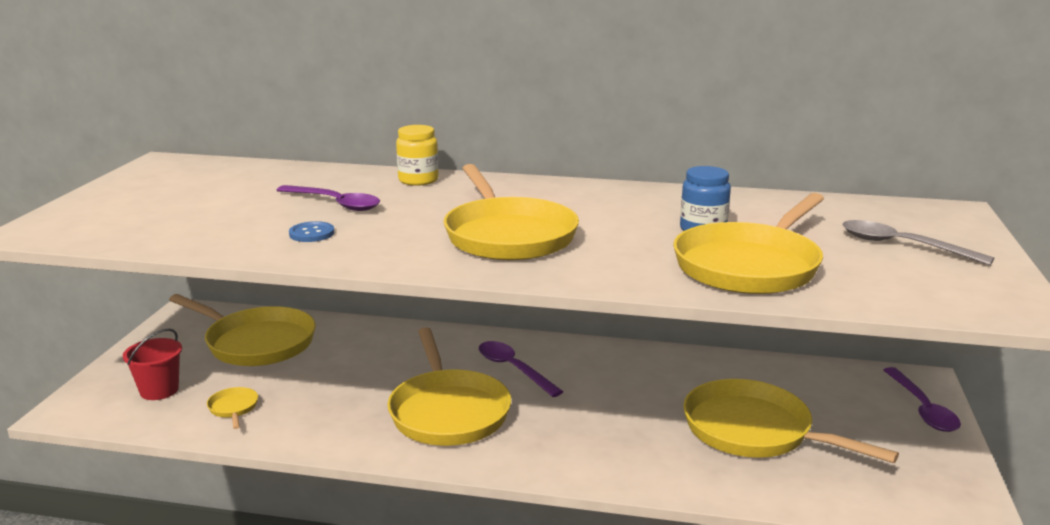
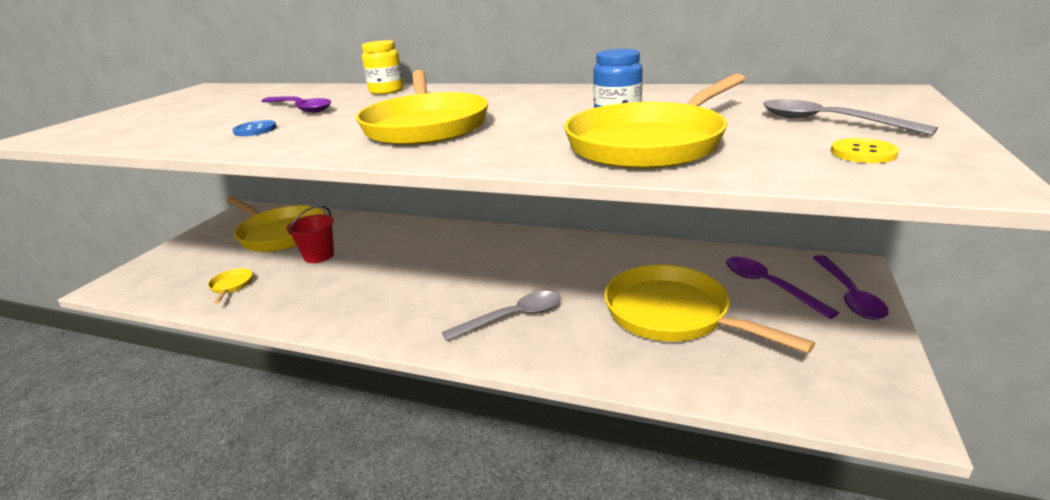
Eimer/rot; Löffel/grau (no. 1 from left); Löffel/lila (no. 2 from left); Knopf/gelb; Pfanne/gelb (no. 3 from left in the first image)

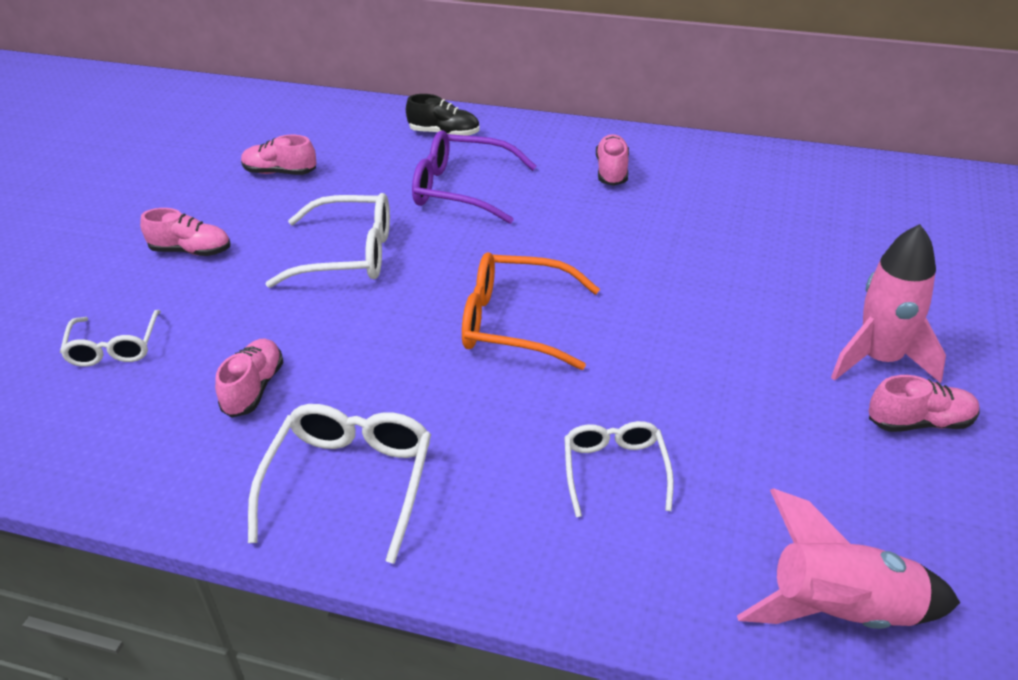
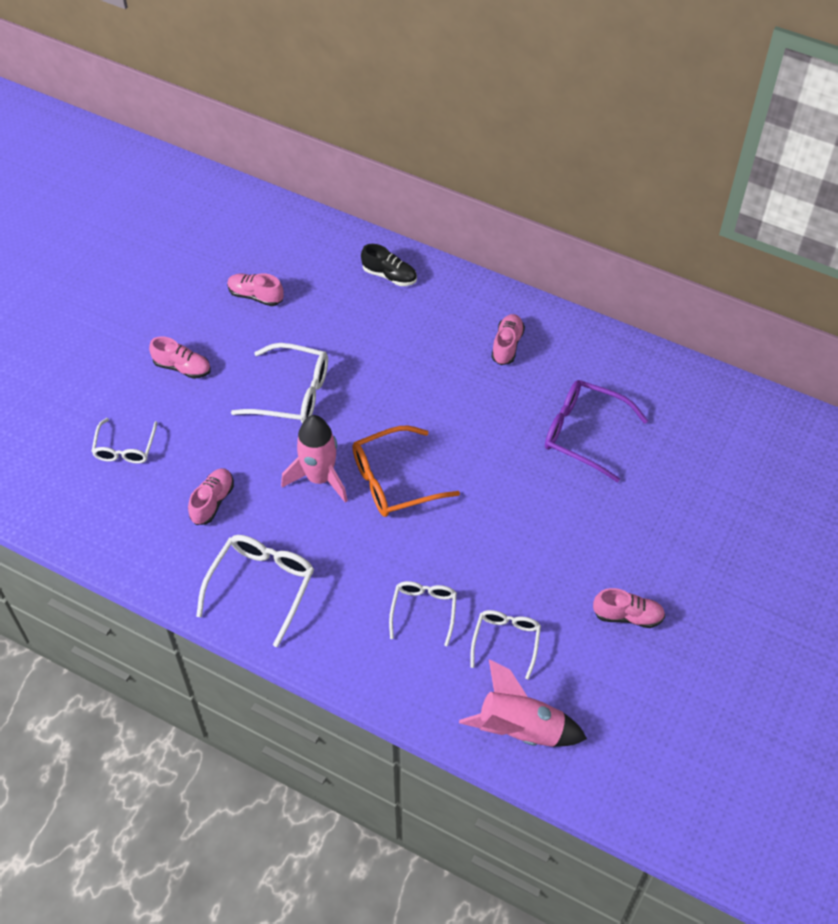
Rakete/rosa (no. 1 from left); Brille/orange; Brille/weiß (no. 5 from left); Brille/lila

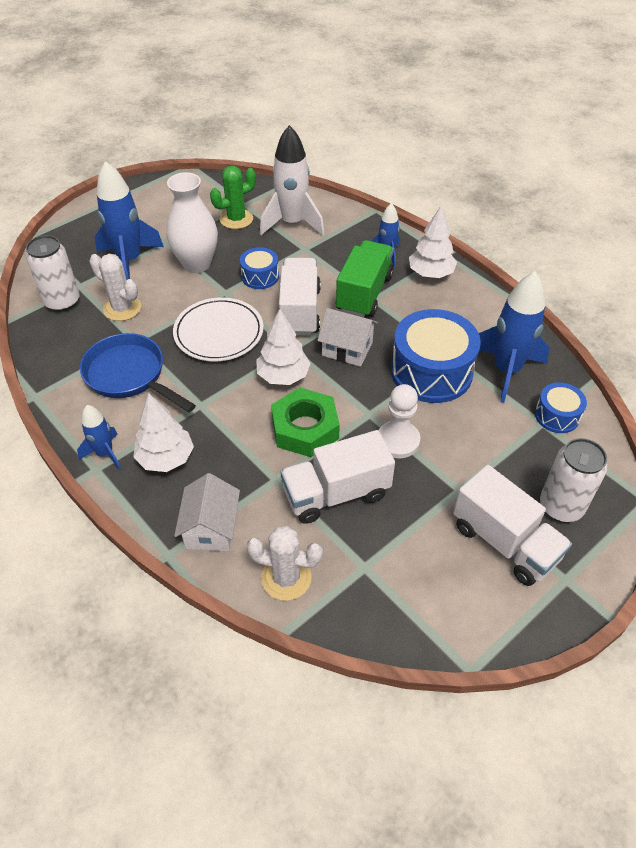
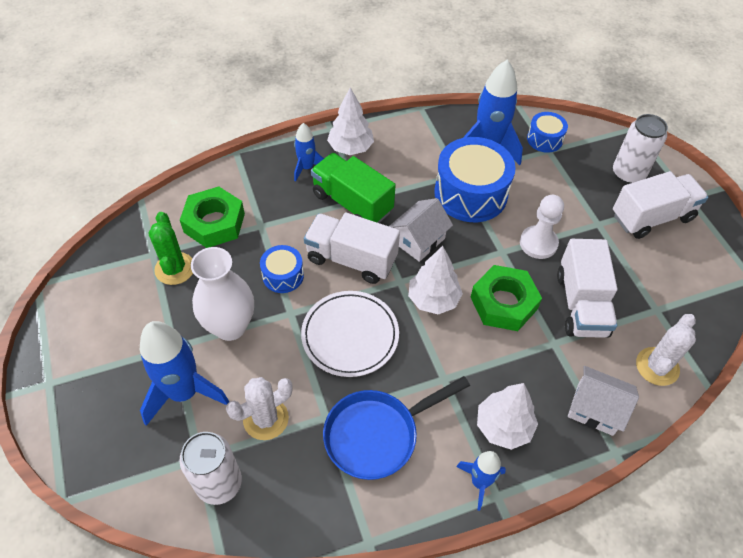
Sechskantmutter/grün (no. 1 from left)

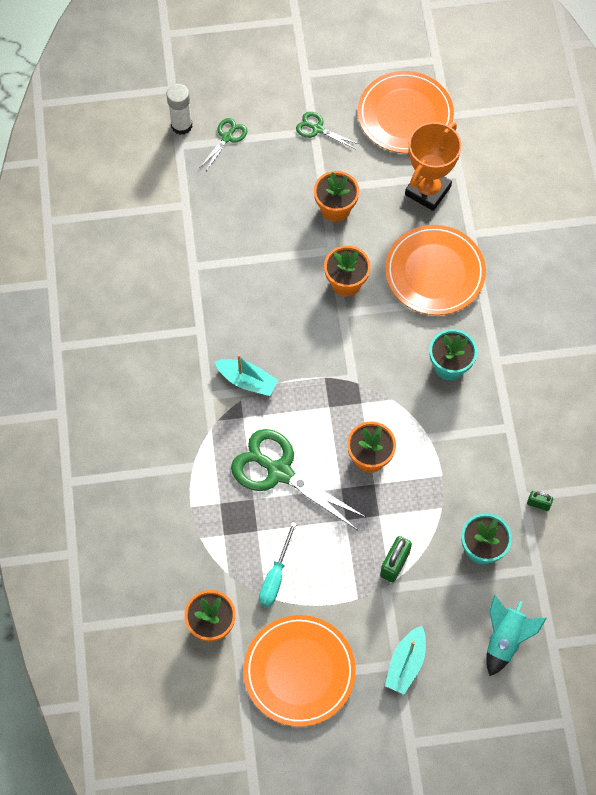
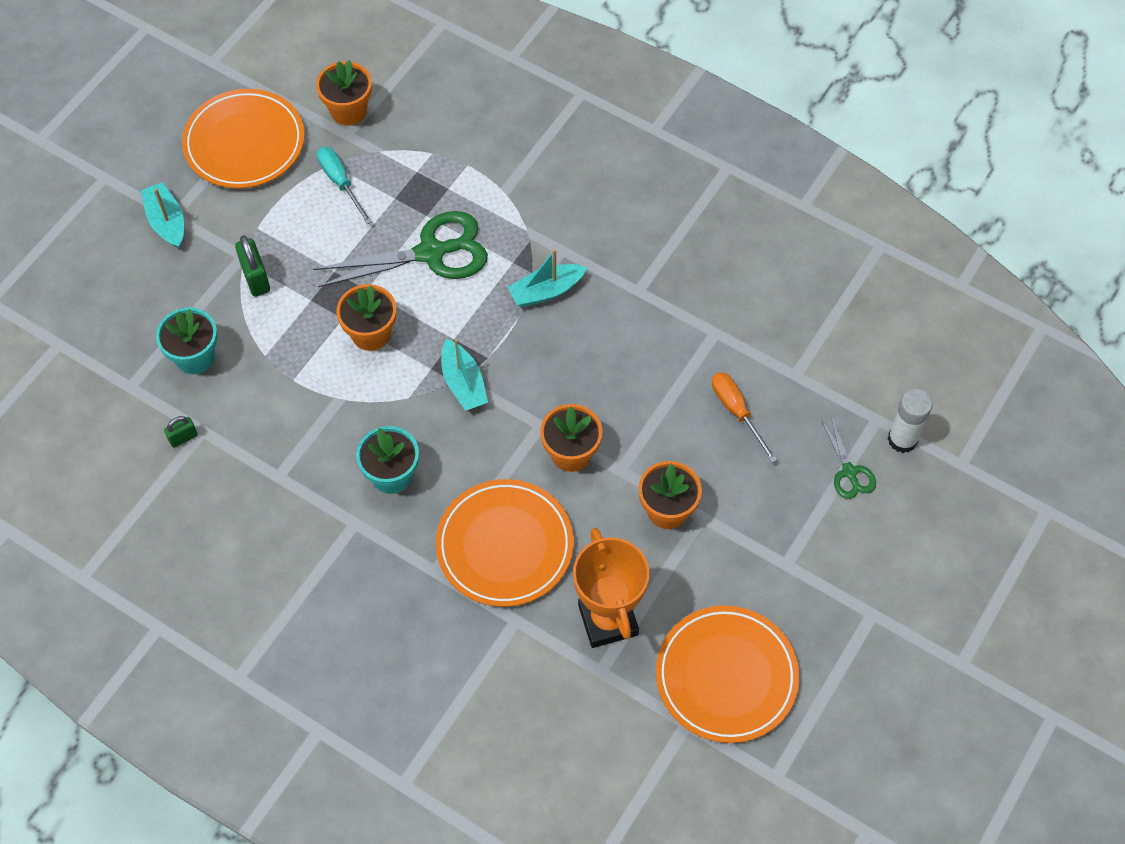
Boot/türkis (no. 2 from left); Schraubenzieher/orange; Schere/grün (no. 3 from left in the first image); Rakete/türkis

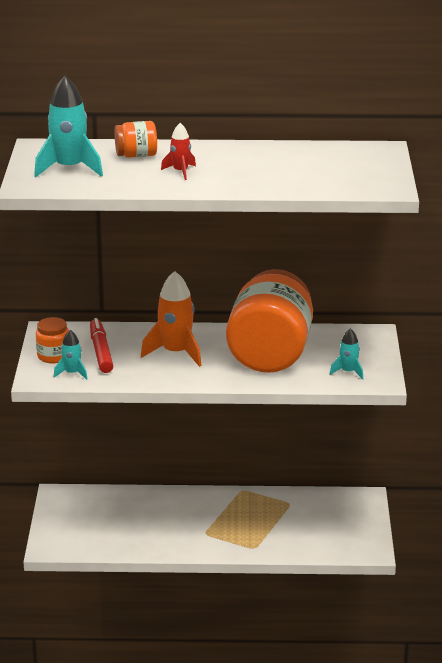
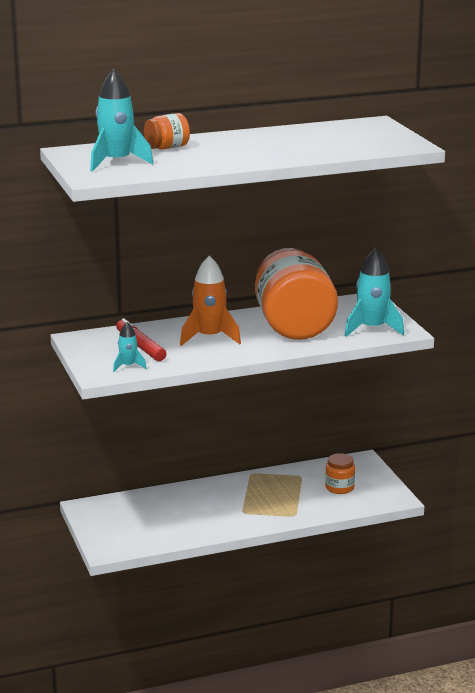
Einmachglas/orange (no. 3 from left); Rakete/türkis (no. 3 from left); Rakete/rot

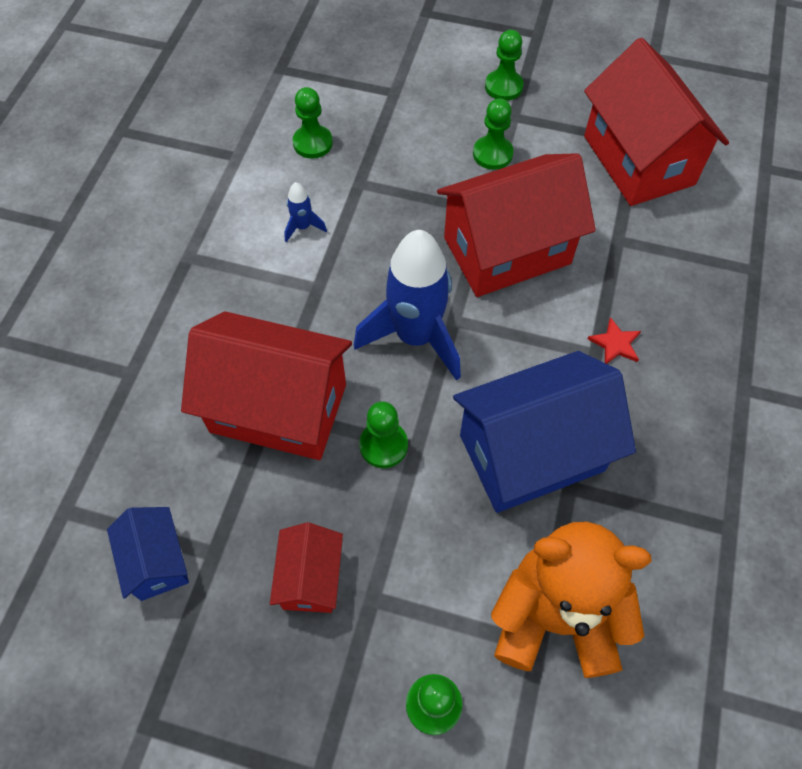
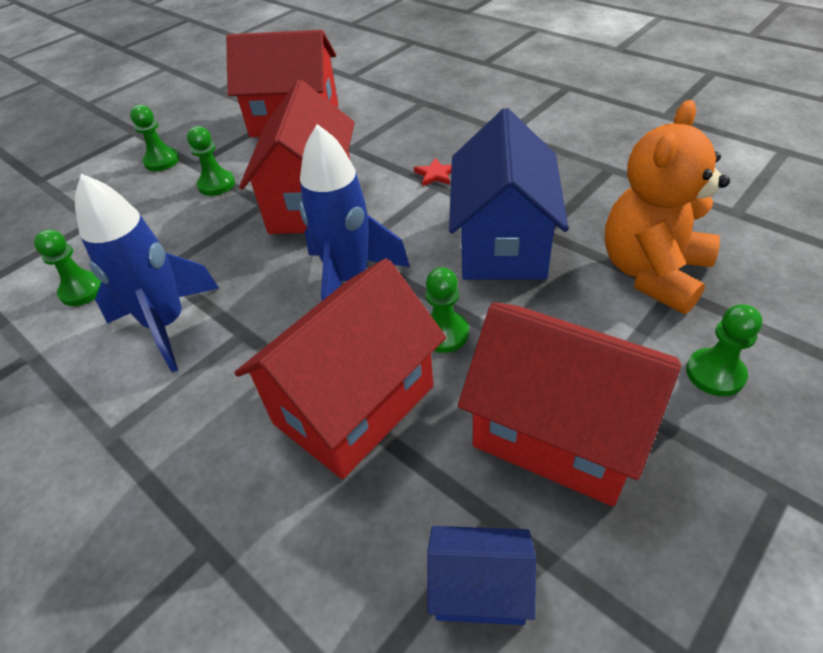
Rakete/blau (no. 1 from left); Haus/rot (no. 4 from left)

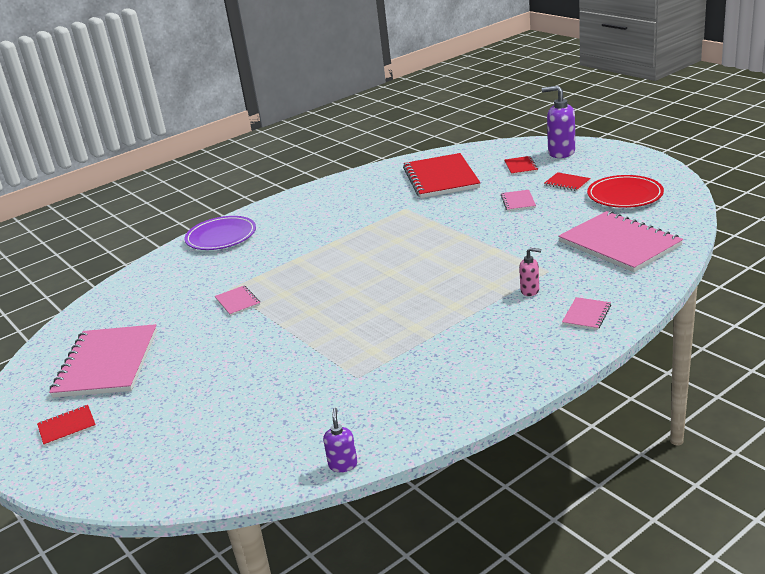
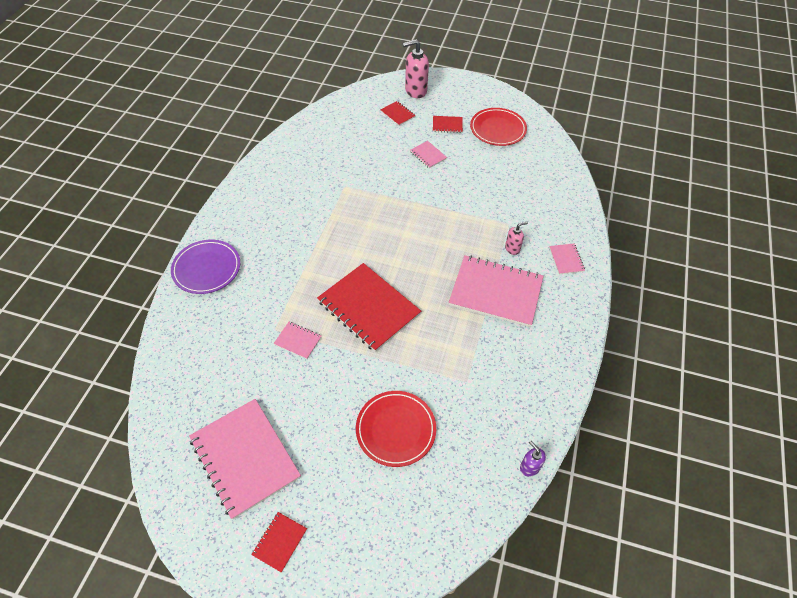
Notizbuch/rot (no. 2 from left); Teller/rot (no. 1 from left); Seifenspender/rosa (no. 1 from left); Notizbuch/rosa (no. 4 from left)

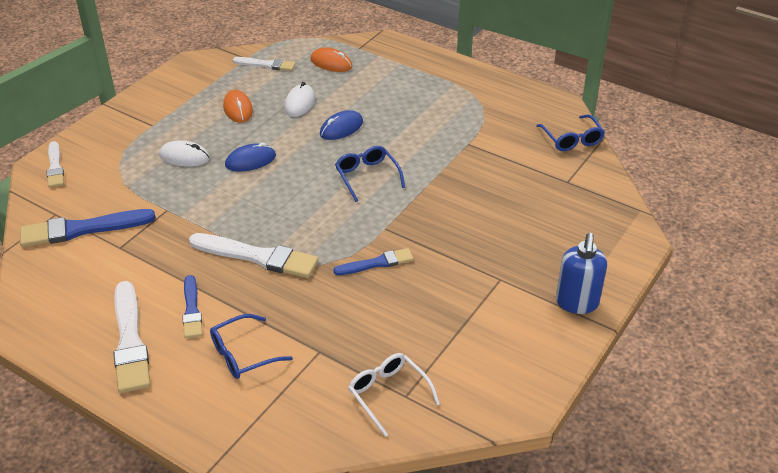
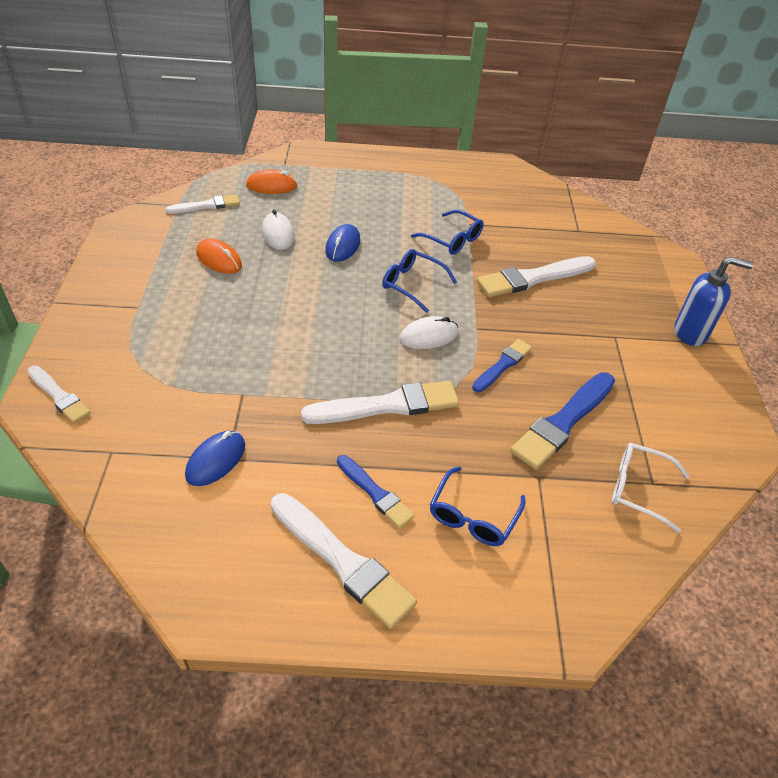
Computermaus/blau (no. 1 from left); Computermaus/weiß (no. 2 from left); Brille/blau (no. 2 from left); Pinsel/weiß (no. 5 from left); Pinsel/blau (no. 3 from left); Seifenspender/blau

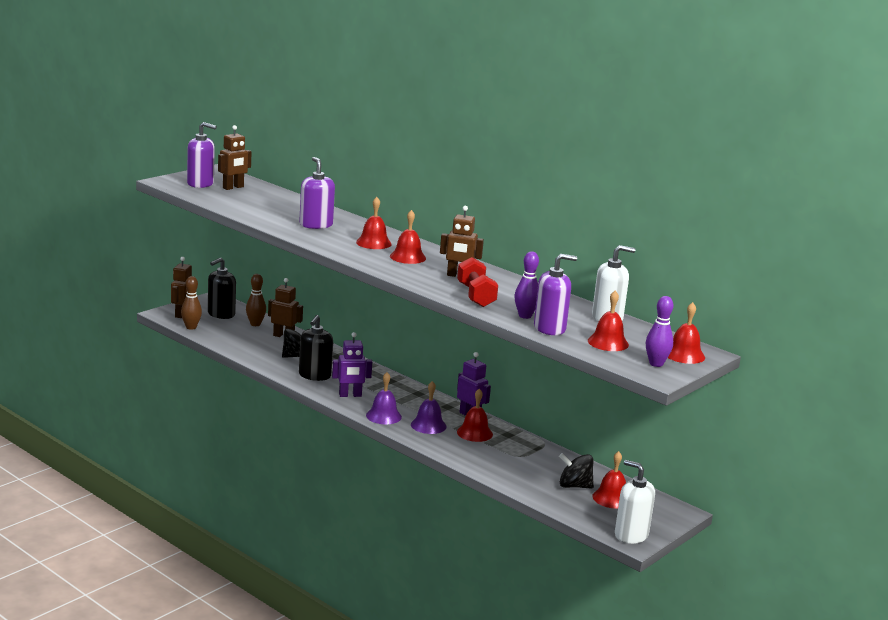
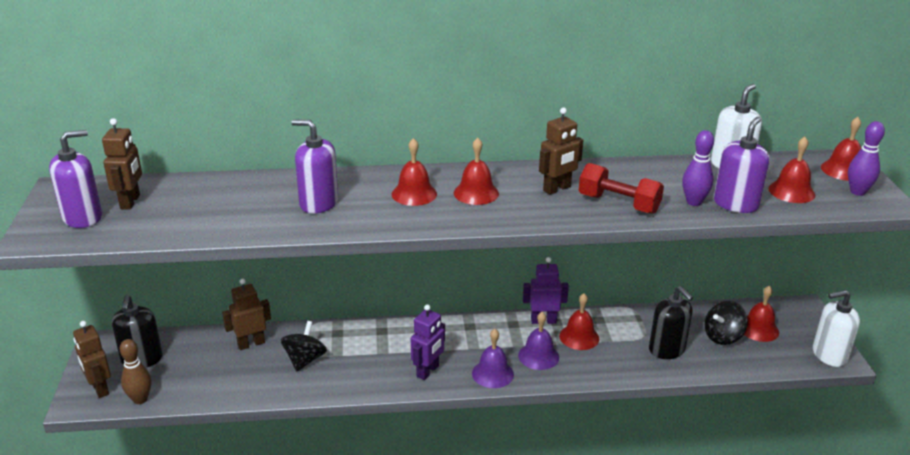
Seifenspender/schwarz (no. 2 from left); Bowlingkegel/braun (no. 2 from left in the first image)

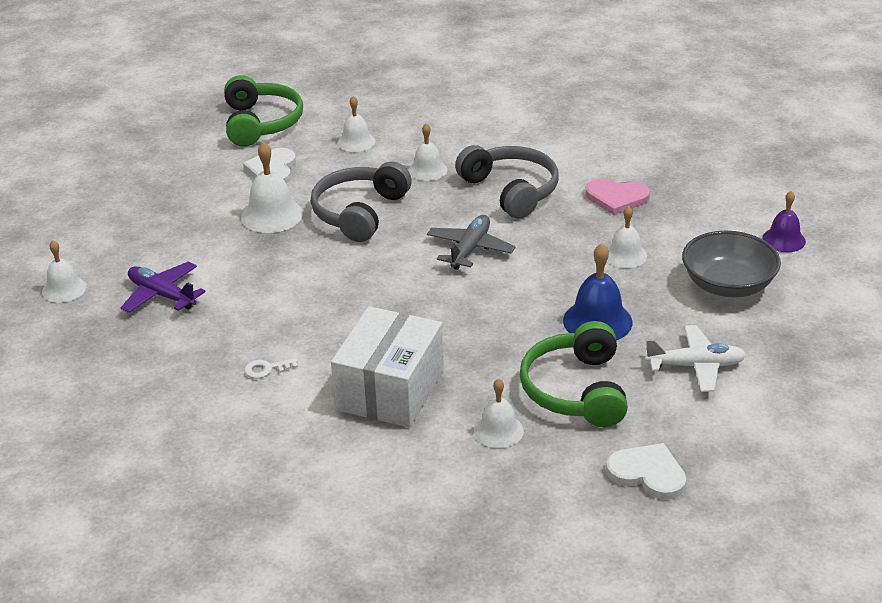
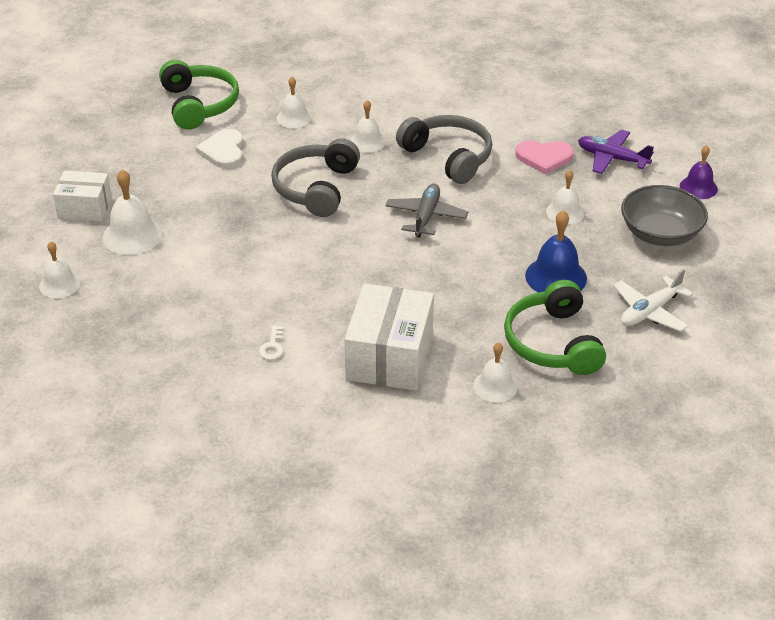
Schachtel/weiß (no. 1 from left); Glocke/weiß (no. 2 from left); Schlüssel/weiß; Flugzeug/lila; Flugzeug/weiß; Herz/weiß (no. 2 from left in the first image)

